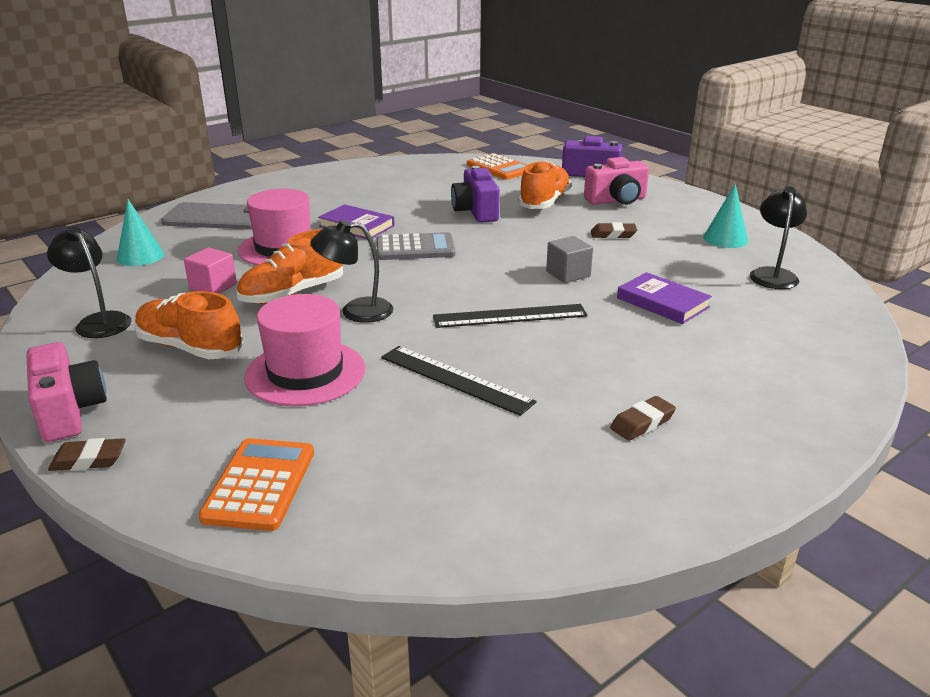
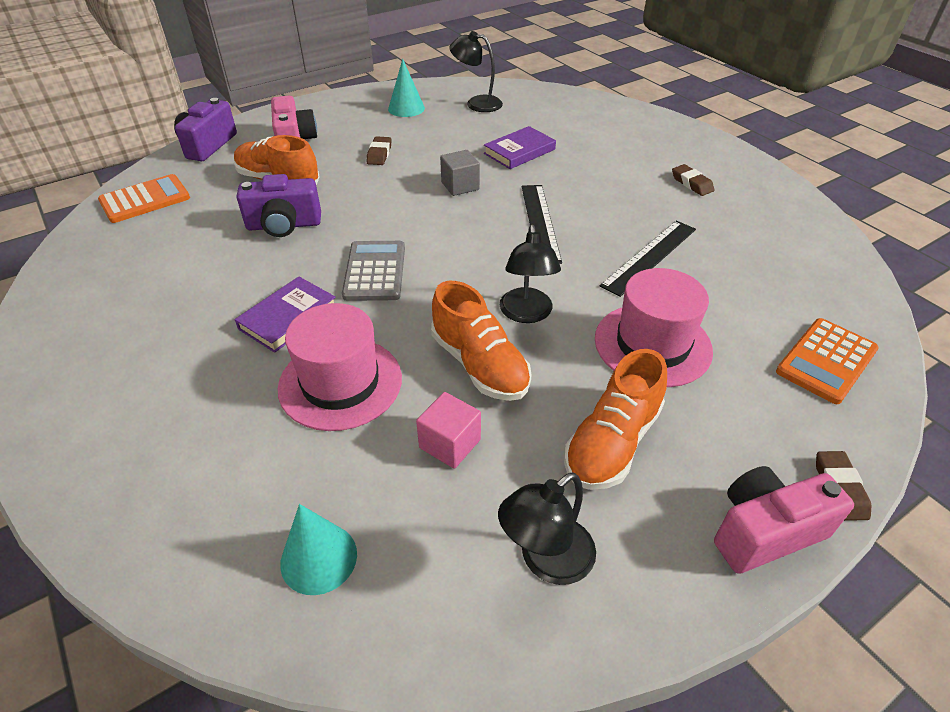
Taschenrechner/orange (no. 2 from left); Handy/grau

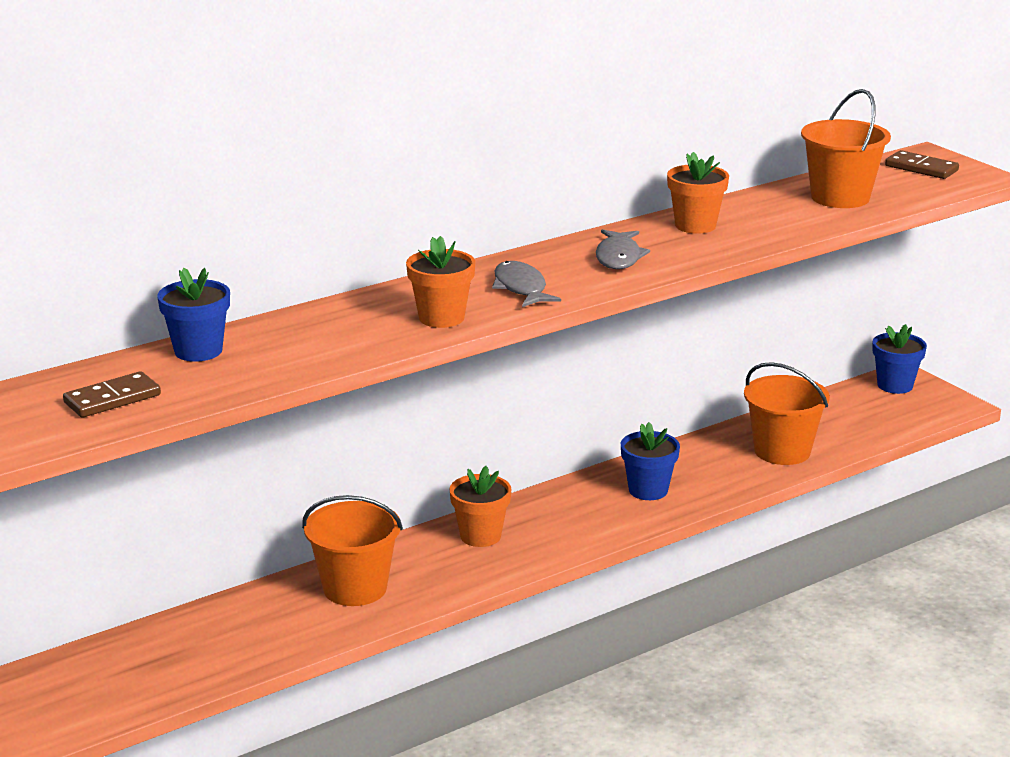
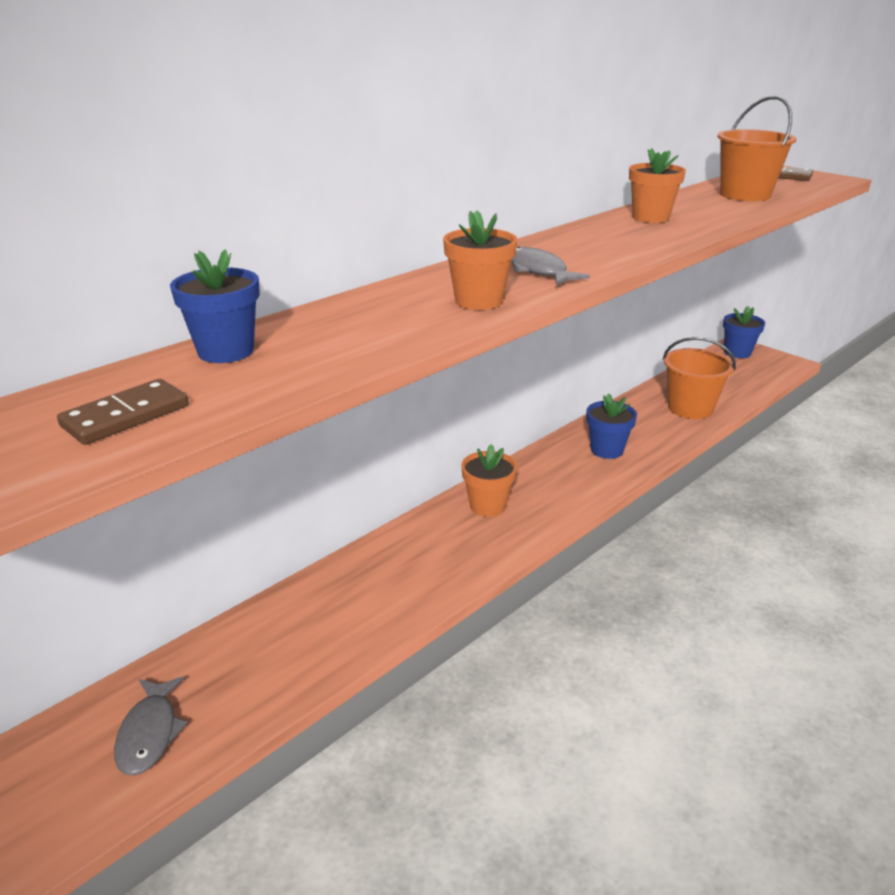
Fisch/grau (no. 1 from left); Eimer/orange (no. 1 from left in the first image)

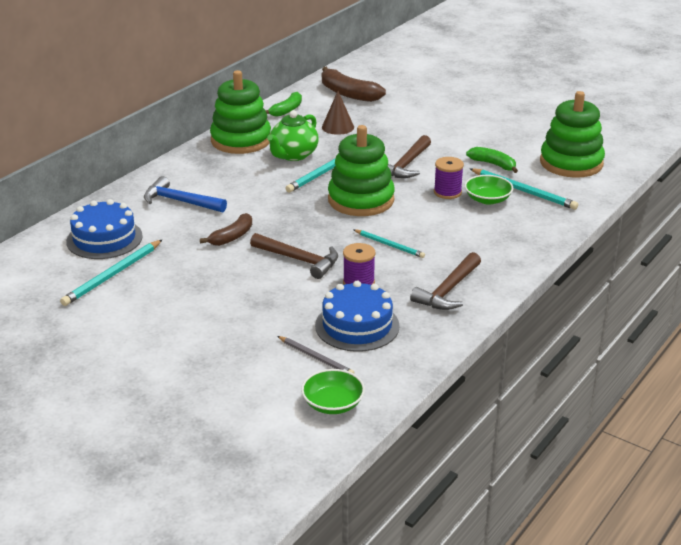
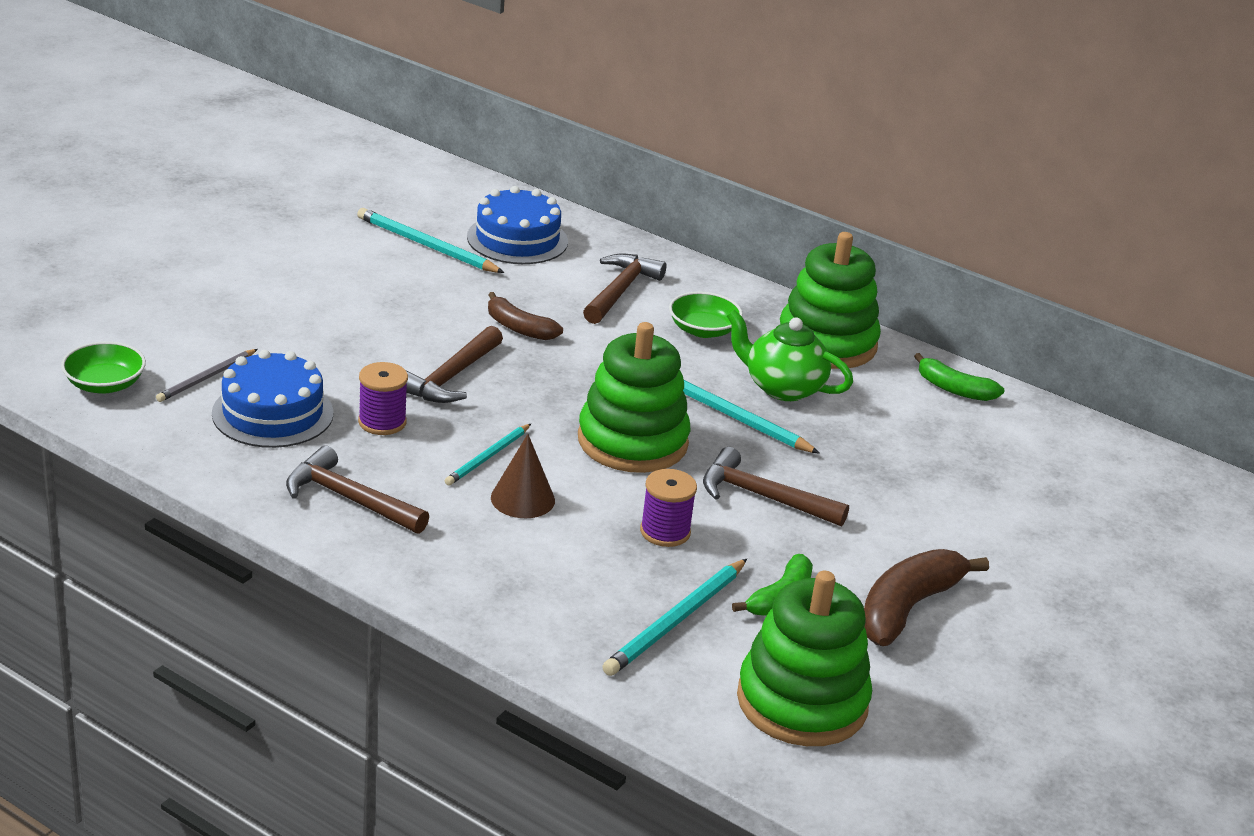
Kegel/braun; Hammer/braun (no. 3 from left); Schüssel/grün (no. 2 from left); Banane/braun (no. 2 from left)

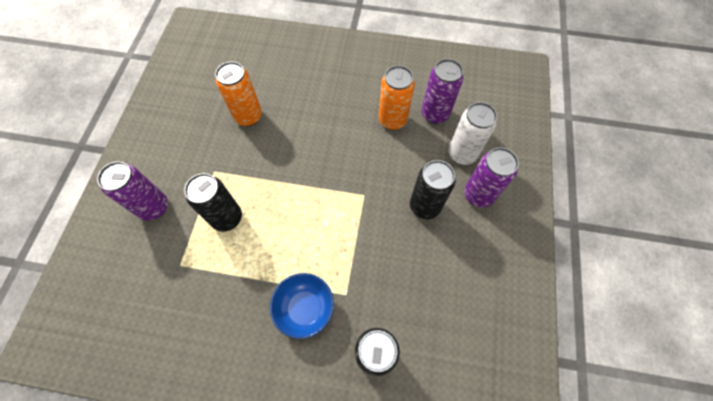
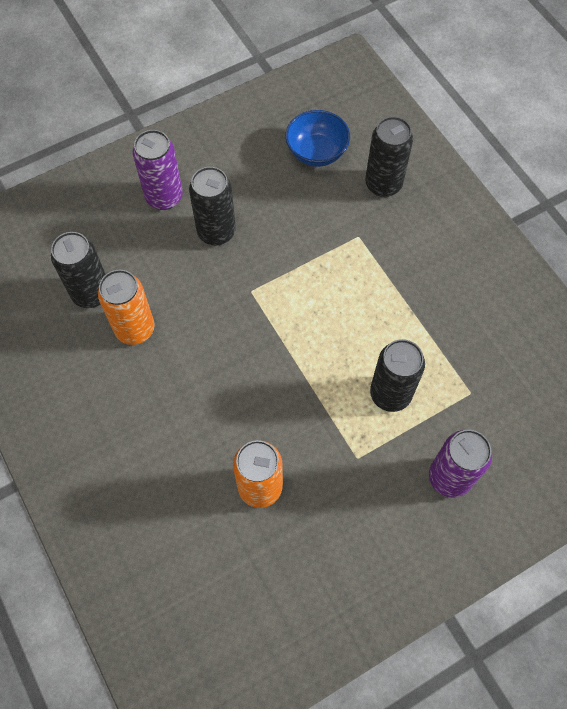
Dose/schwarz (no. 1 from left); Schüssel/blau; Dose/weiß

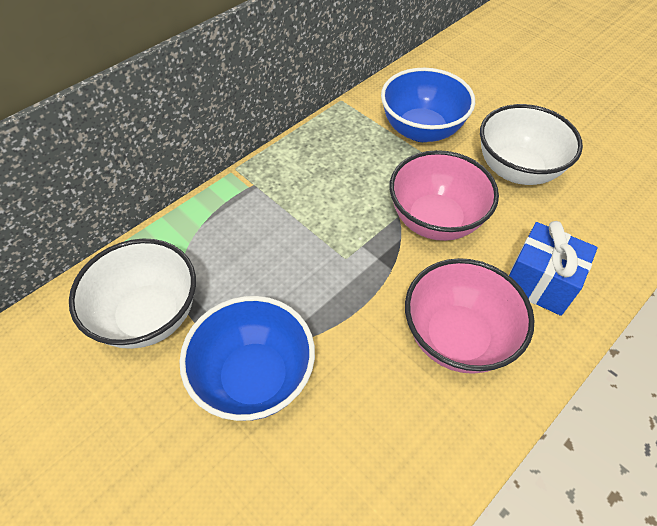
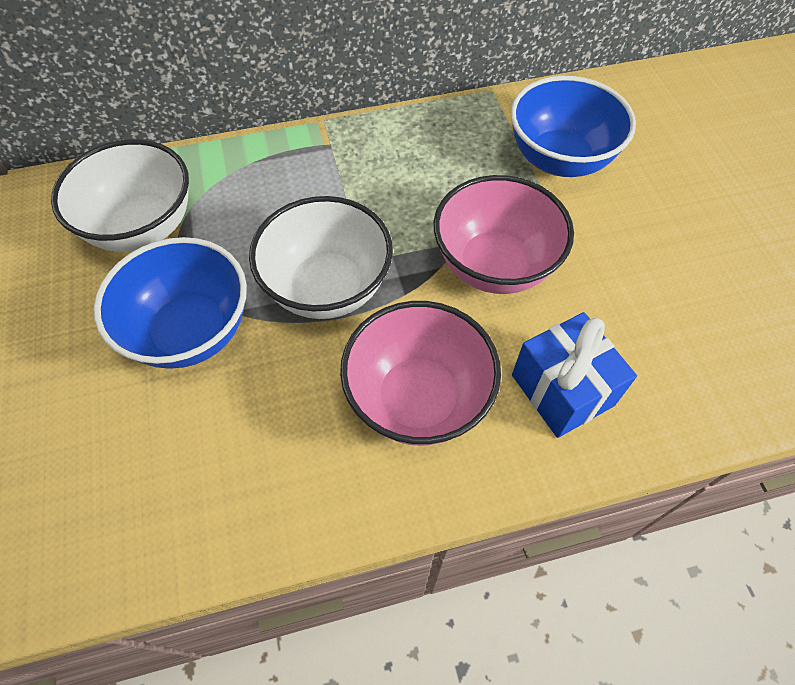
Schüssel/weiß (no. 2 from left)

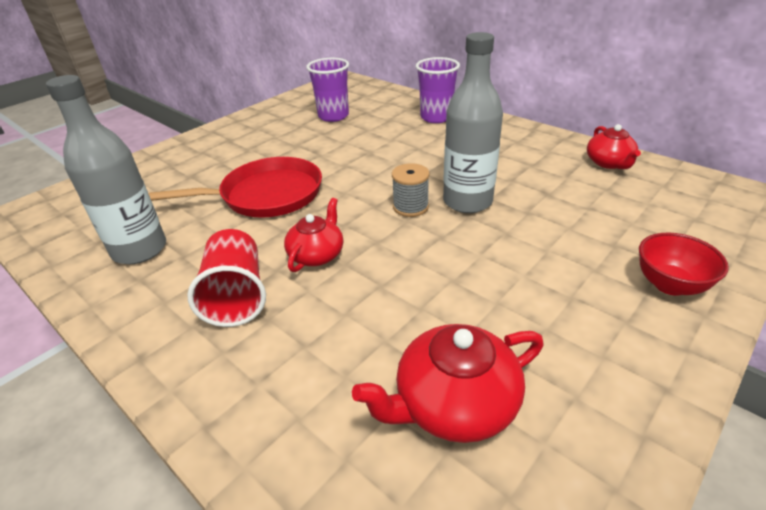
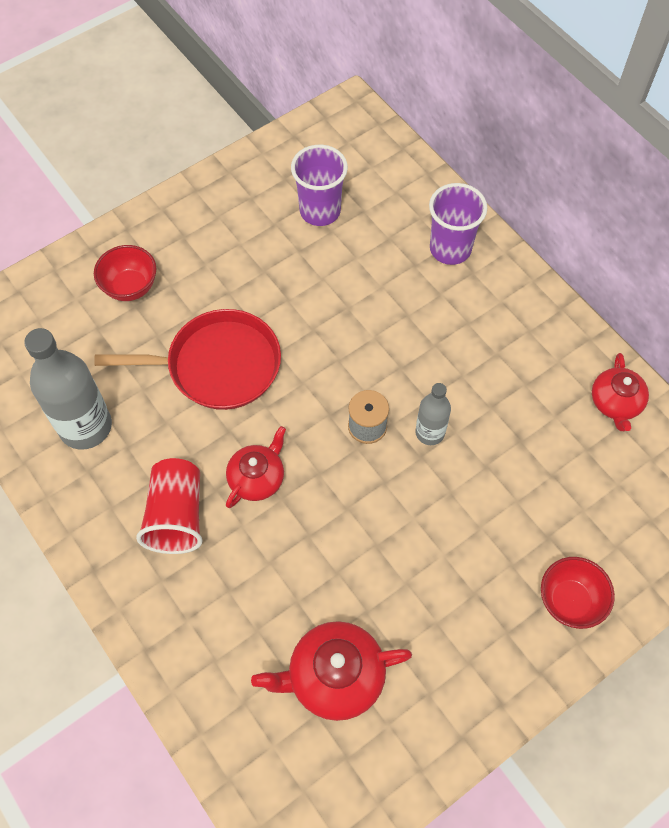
Schüssel/rot (no. 1 from left); Flasche/grau (no. 2 from left)

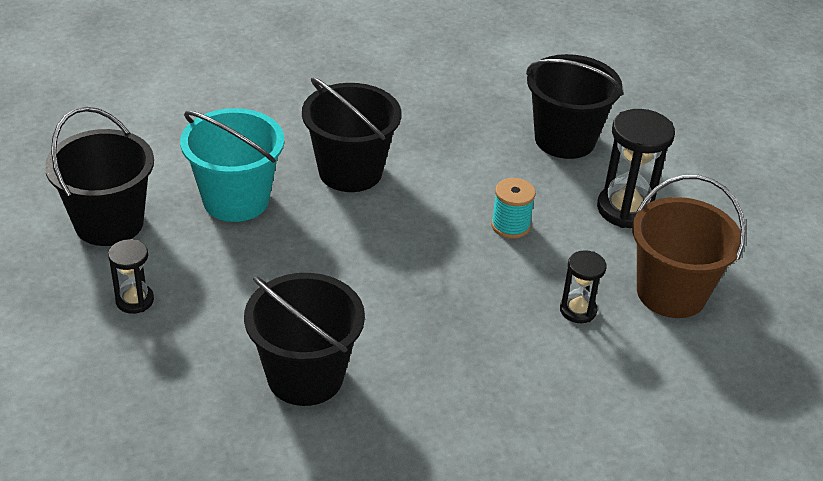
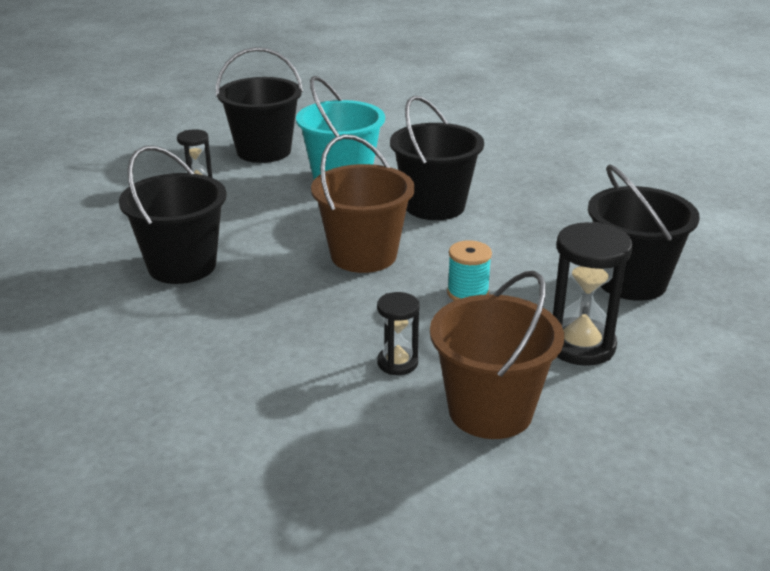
Eimer/braun (no. 1 from left)

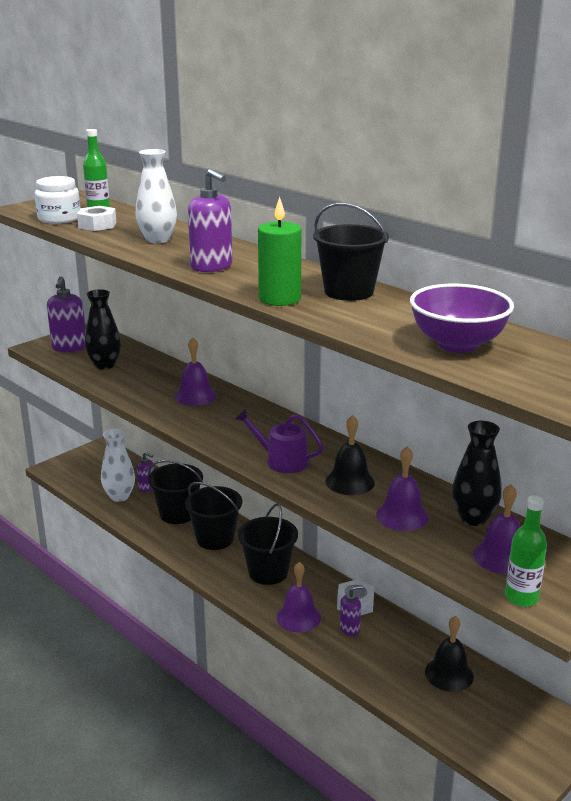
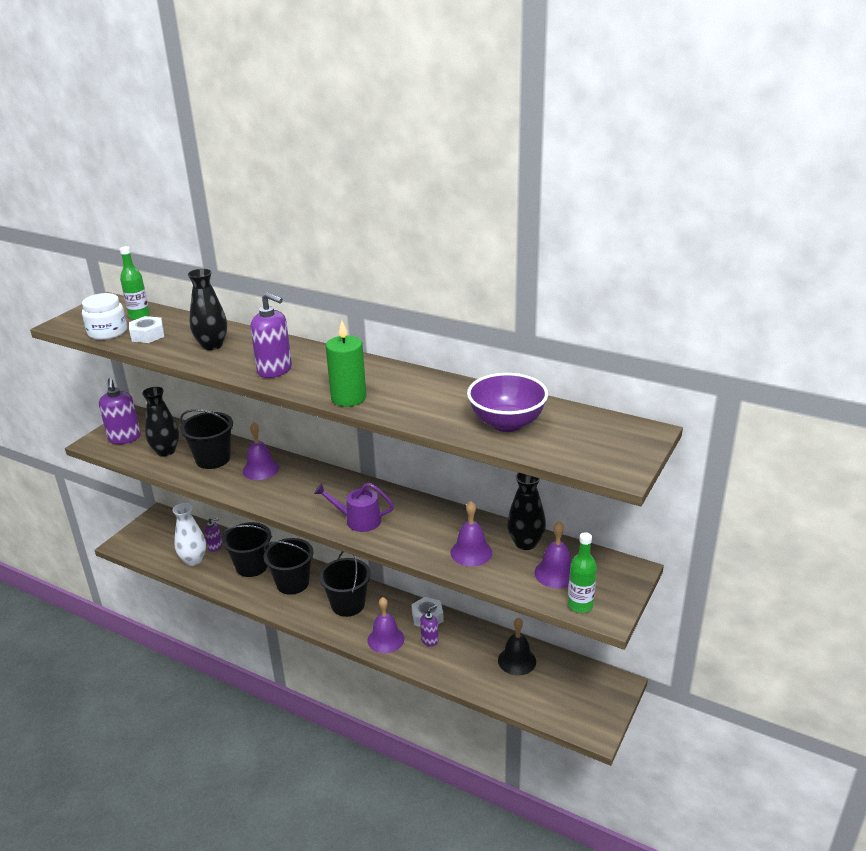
Eimer/schwarz (no. 1 from left); Vase/schwarz (no. 2 from left); Glocke/schwarz (no. 1 from left in the first image)

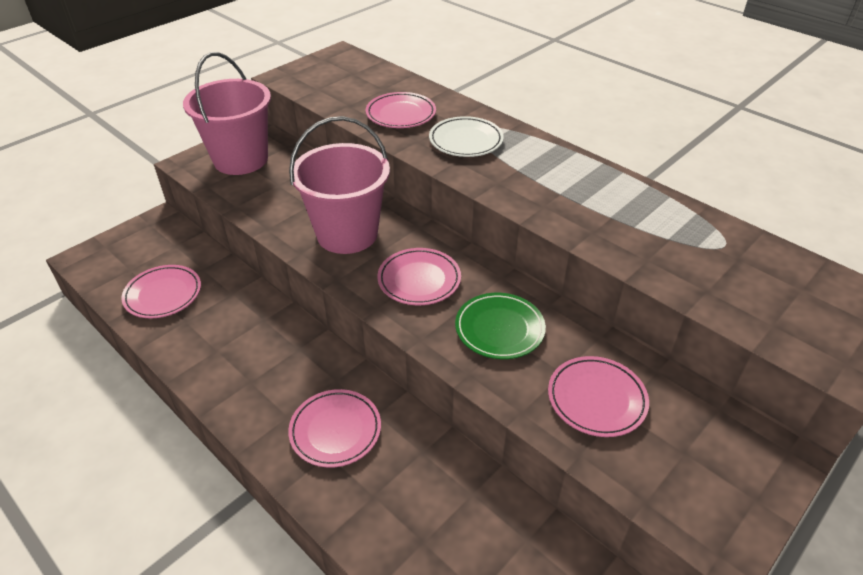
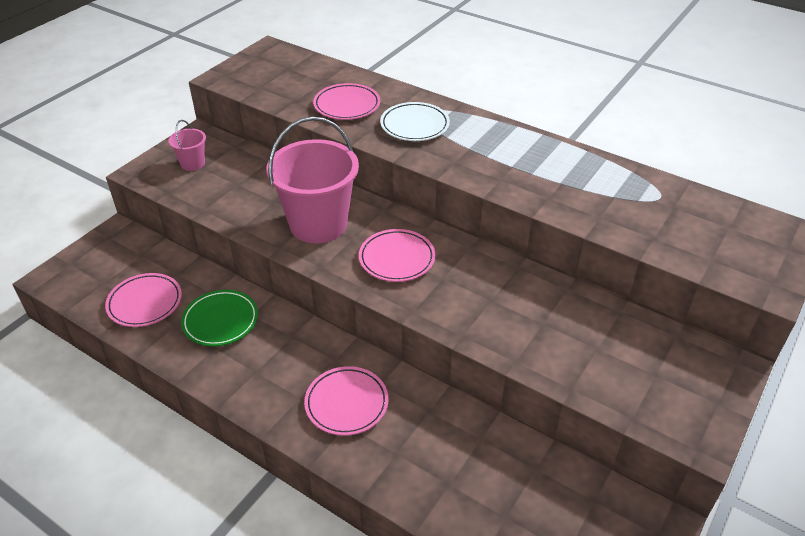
Eimer/rosa (no. 1 from left); Teller/grün; Teller/rosa (no. 5 from left in the first image)

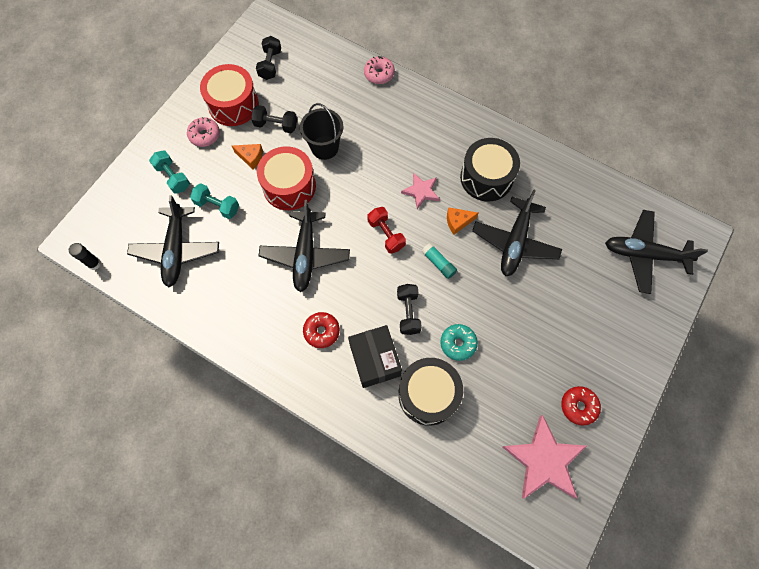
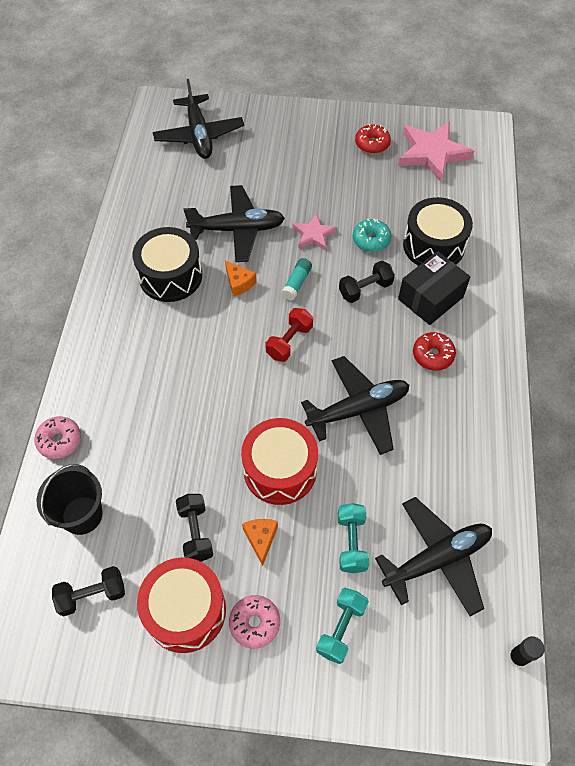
Eimer/schwarz; Stern/rosa (no. 1 from left)

